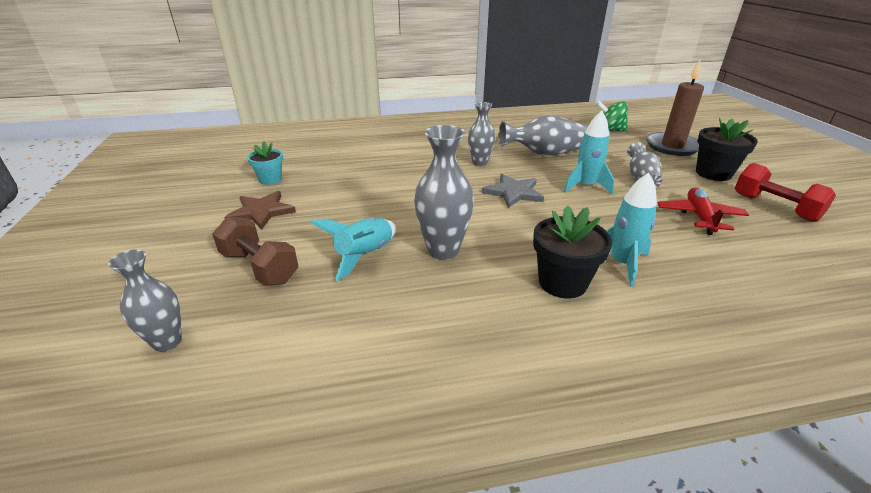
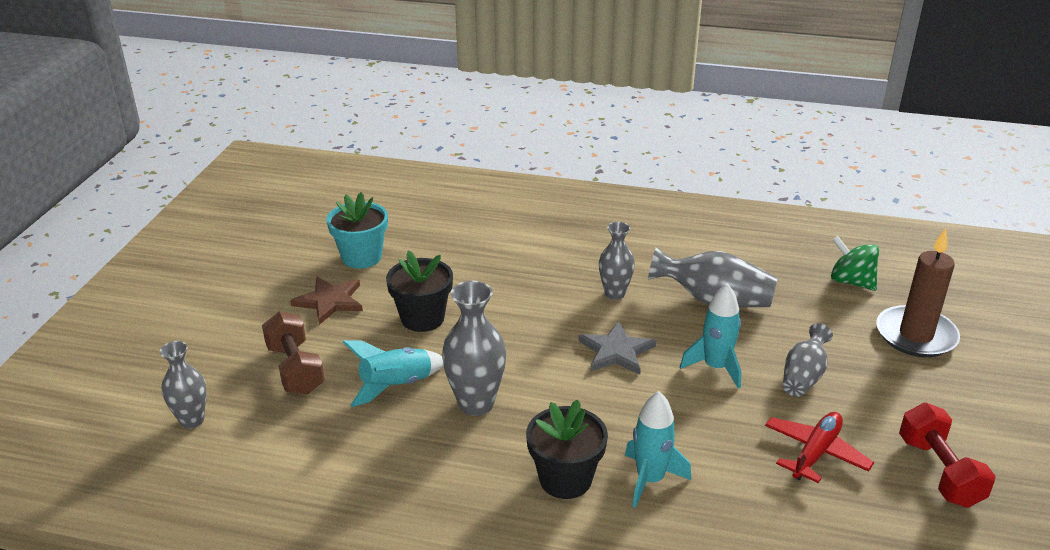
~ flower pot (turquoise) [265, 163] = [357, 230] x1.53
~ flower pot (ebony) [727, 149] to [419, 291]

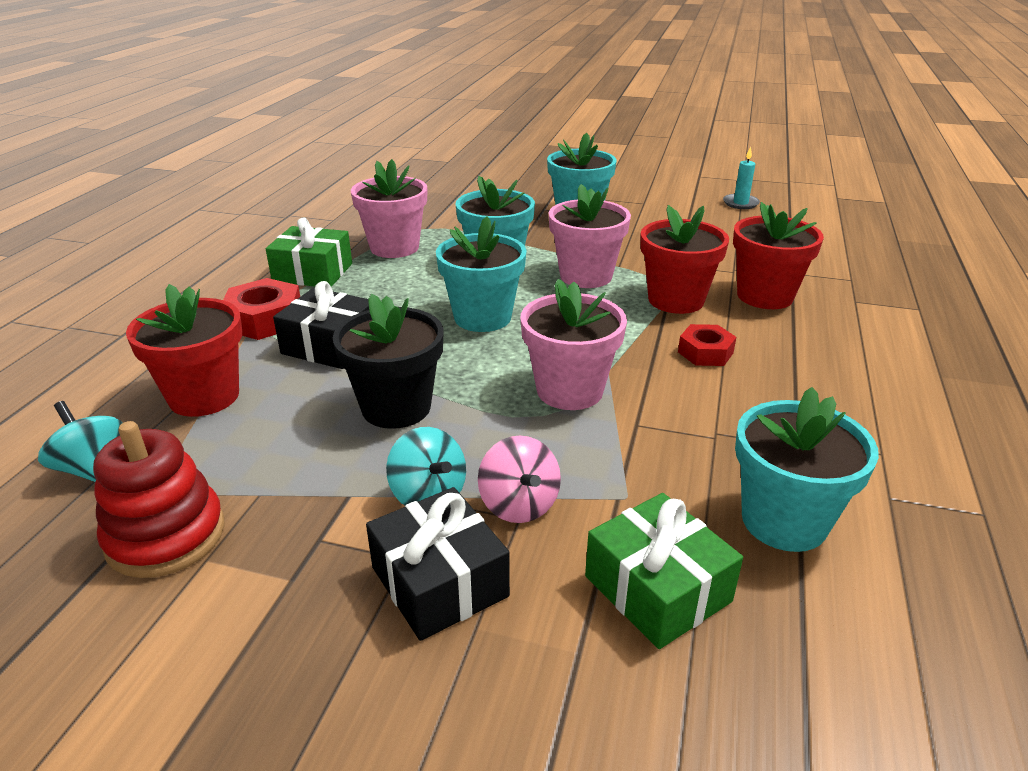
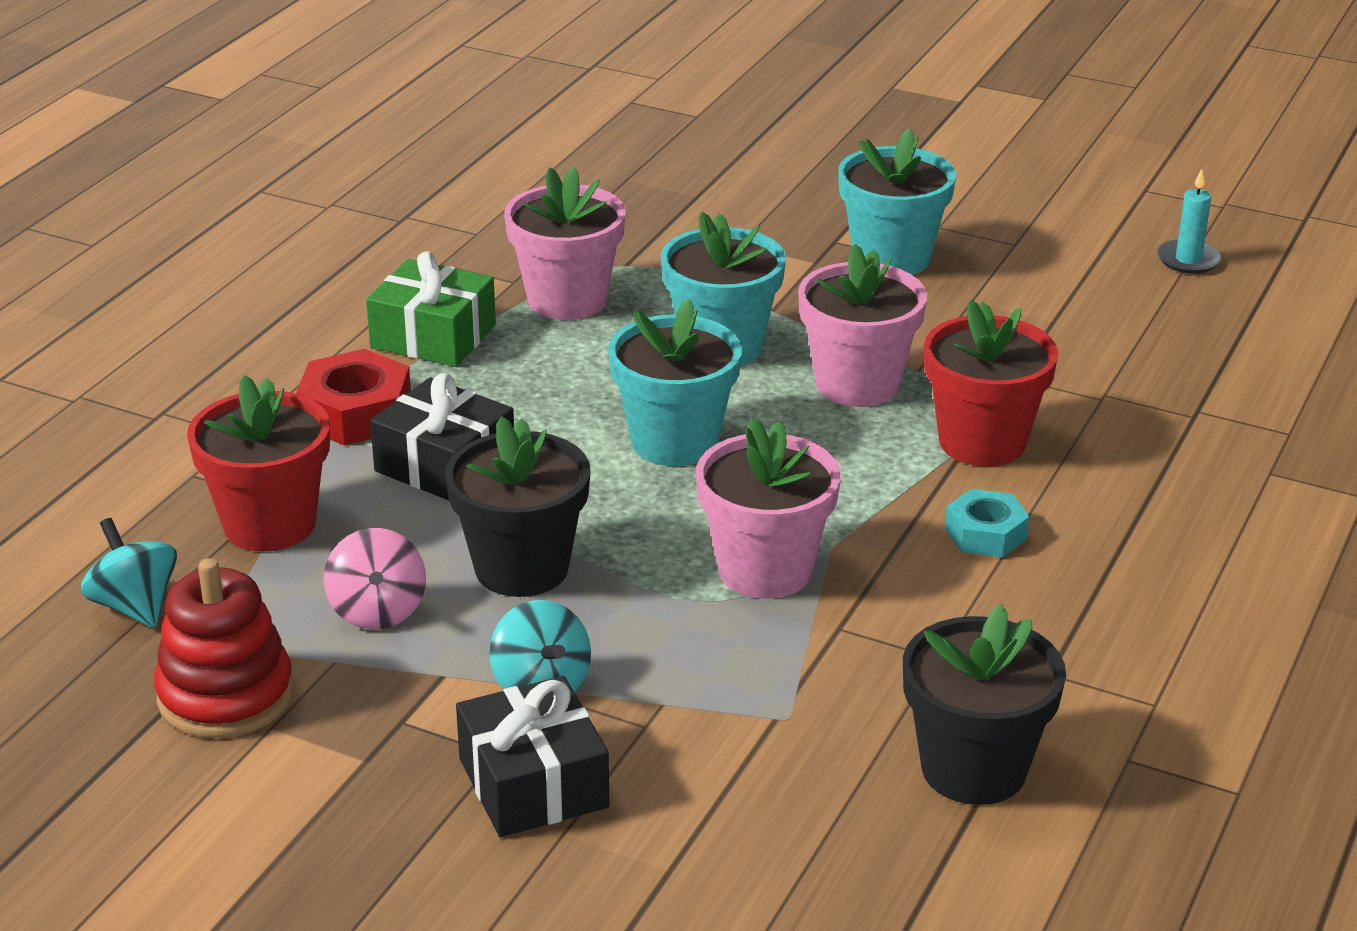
~ toy top (pink) [519, 479] to [375, 578]
- wrapped gift (green) [664, 571]
~ hexagon nut (crimson) [707, 345] to hexagon nut (turquoise) [987, 523]
- flower pot (crimson) [778, 255]
~ flower pot (turquoise) [807, 469] to flower pot (ebony) [984, 704]

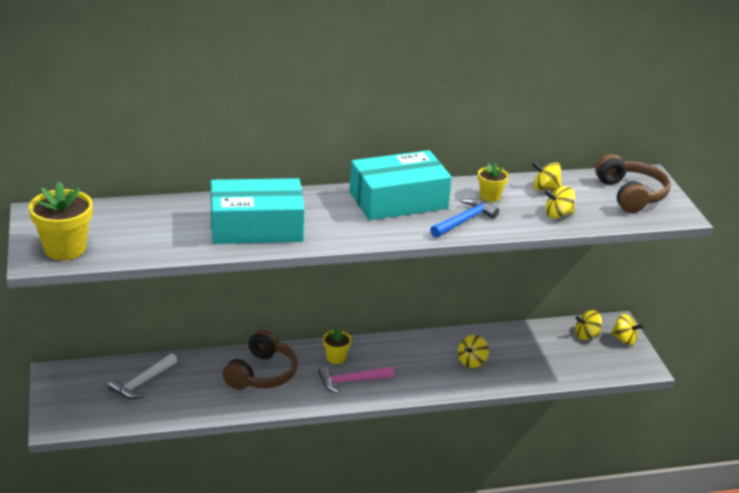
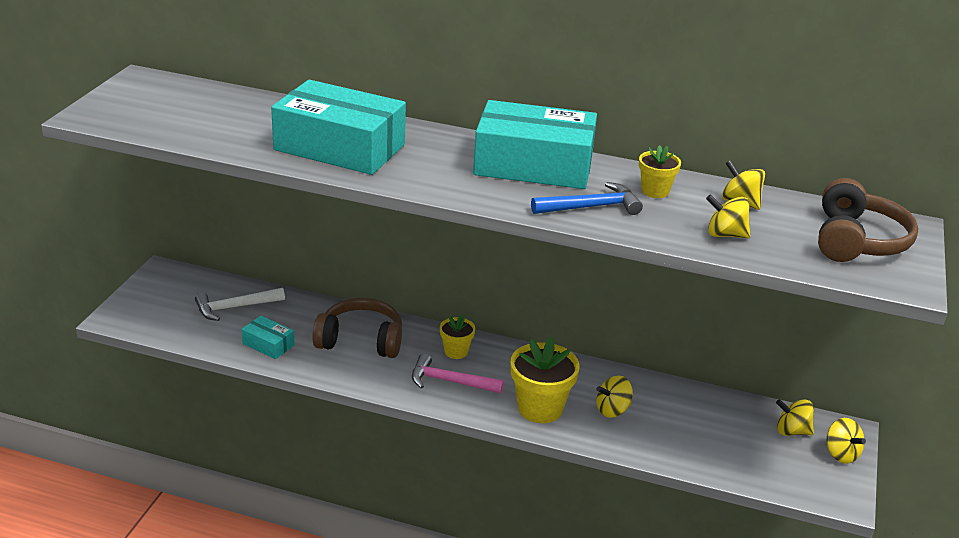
~ flower pot (bright yellow) [61, 221] to [545, 380]
~ headset (brown) [260, 360] = [357, 328] 135 degrees counterclockwise
+ package (turquoise) [268, 337]

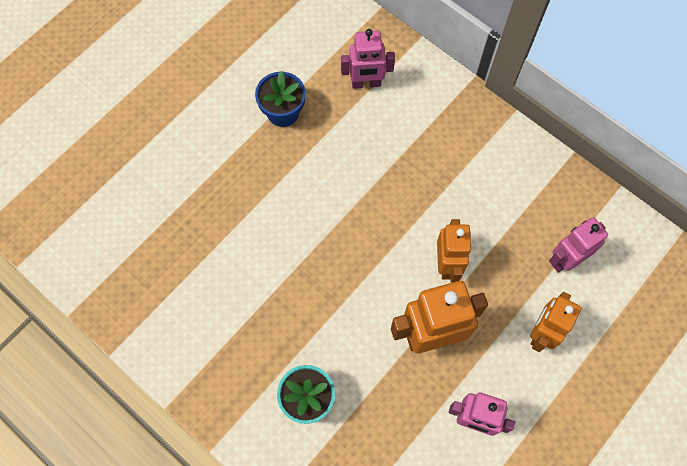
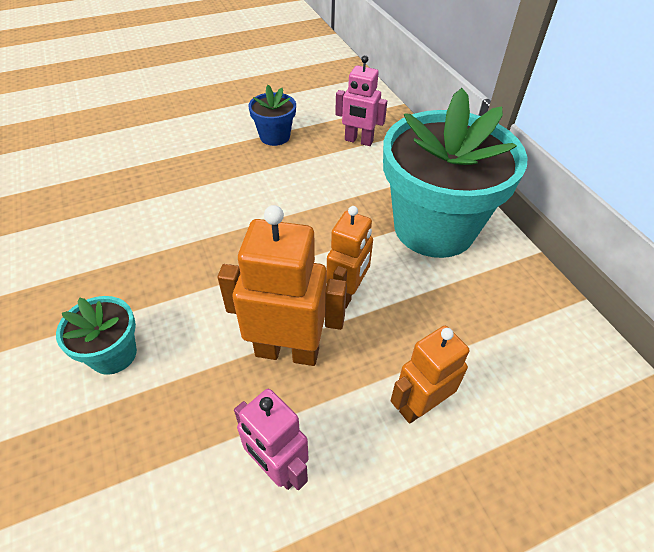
- robot (pink) [578, 245]
+ flower pot (turquoise) [455, 173]

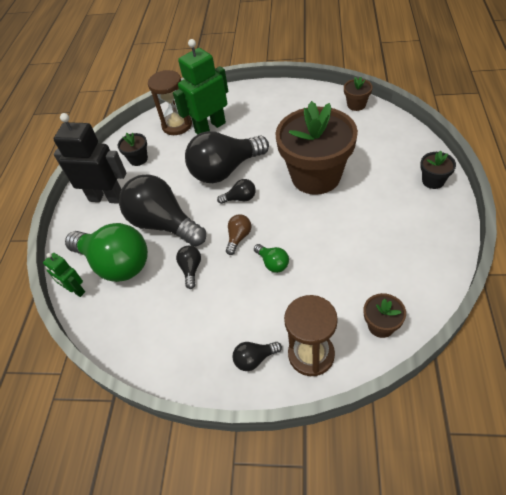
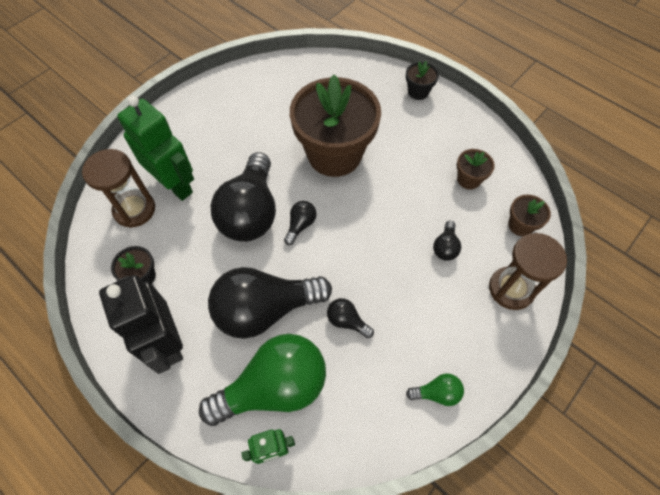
~ robot (ebony) [90, 158] = [141, 324] 75 degrees counterclockwise
~ robot (green) [200, 86] = [155, 148] 135 degrees clockwise
- lightbulb (brown) [238, 234]
~ lightbulb (ebony) [257, 356] to [447, 241]
~ lightbulb (green) [271, 258] to [435, 389]
~ flower pot (brown) [358, 94] to [476, 169]

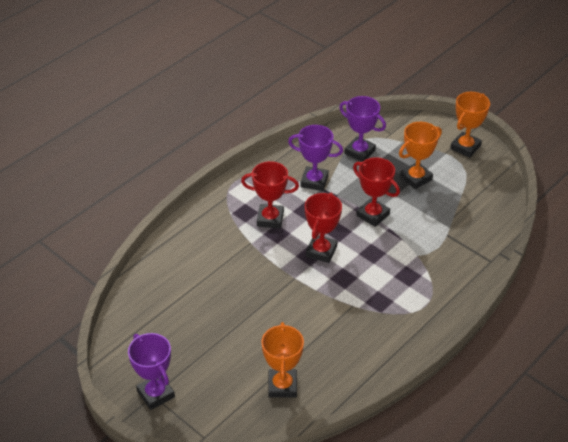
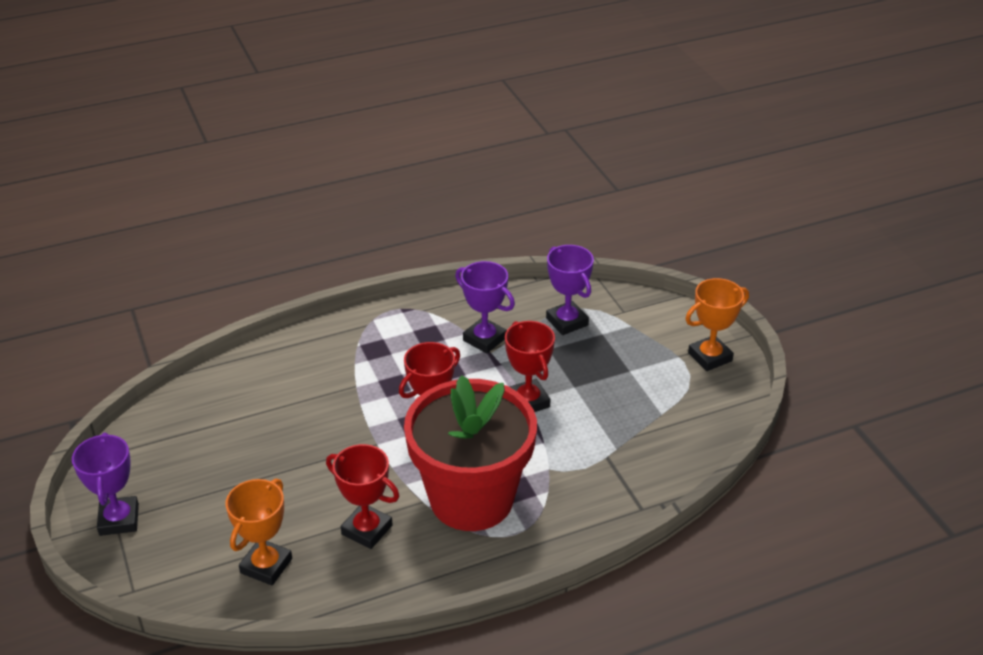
~ trophy (crimson) [270, 195] to [362, 496]
- trophy (bright orange) [420, 155]
+ flower pot (crimson) [470, 453]

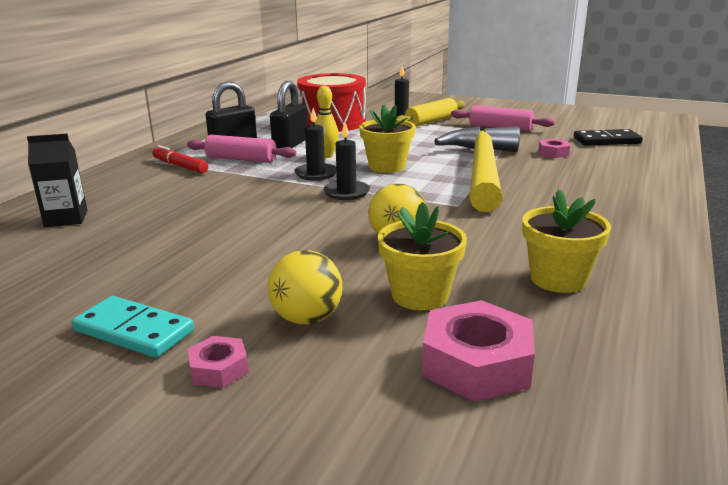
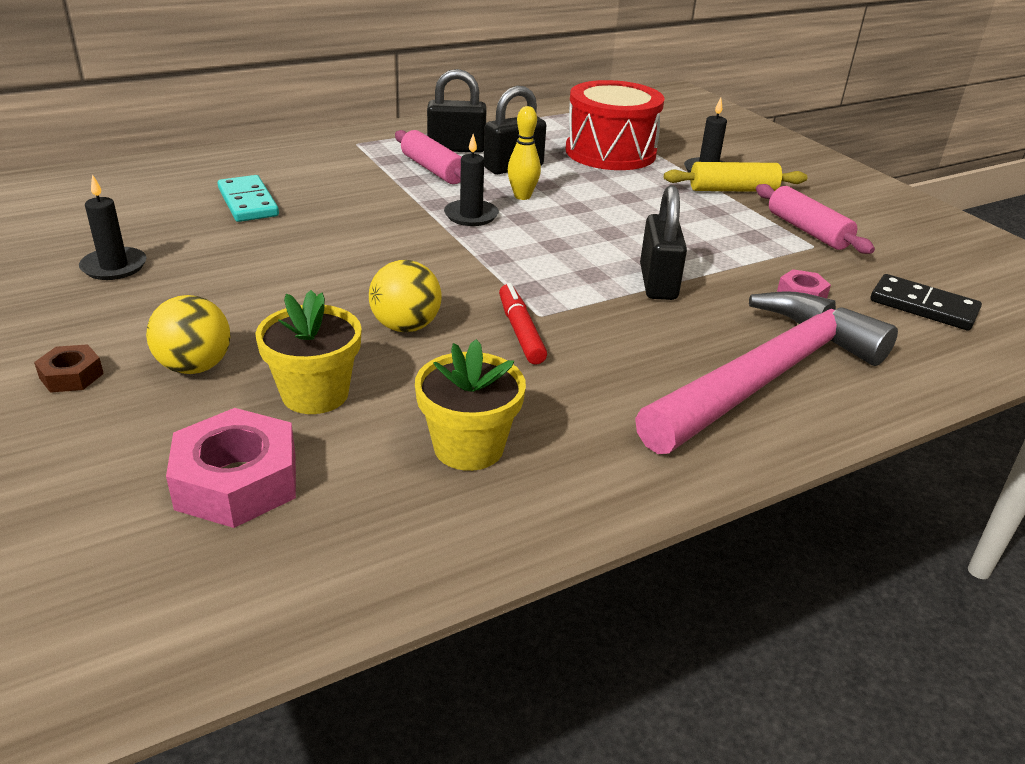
- juice carton (ebony) [57, 180]
~ domino tile (turquoise) [133, 327] to [248, 198]
~ marker (crimson) [180, 159] to [523, 324]
~ hexagon nut (pink) [218, 362] to hexagon nut (brown) [69, 368]
~ candle (ebony) [346, 161] to [112, 227]
- flower pot (bright yellow) [387, 139]
~ carpenter's hammer (bright yellow) [477, 169] to padlock (ebony) [663, 242]
+ carpenter's hammer (pink) [766, 372]

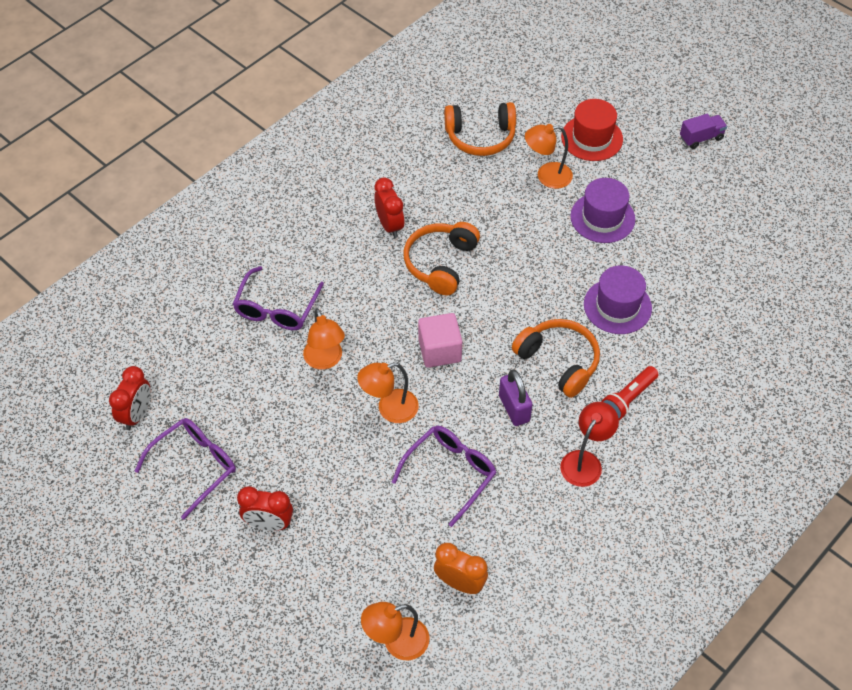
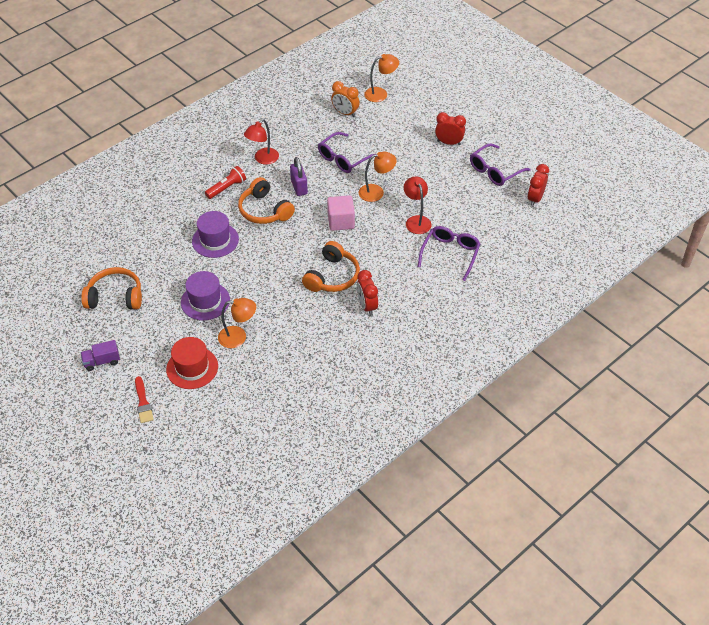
~ lamp (bright orange) [324, 339] to lamp (crimson) [418, 205]
~ headset (bright orange) [480, 129] to [111, 288]
+ brush (crimson) [144, 399]

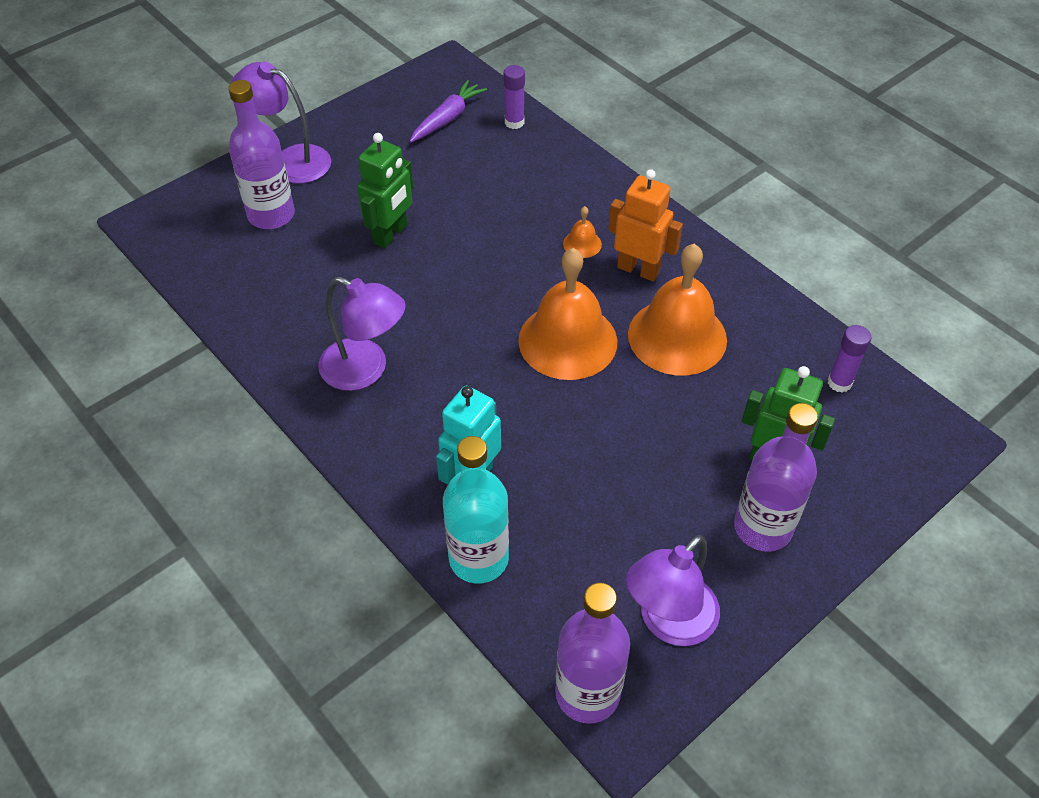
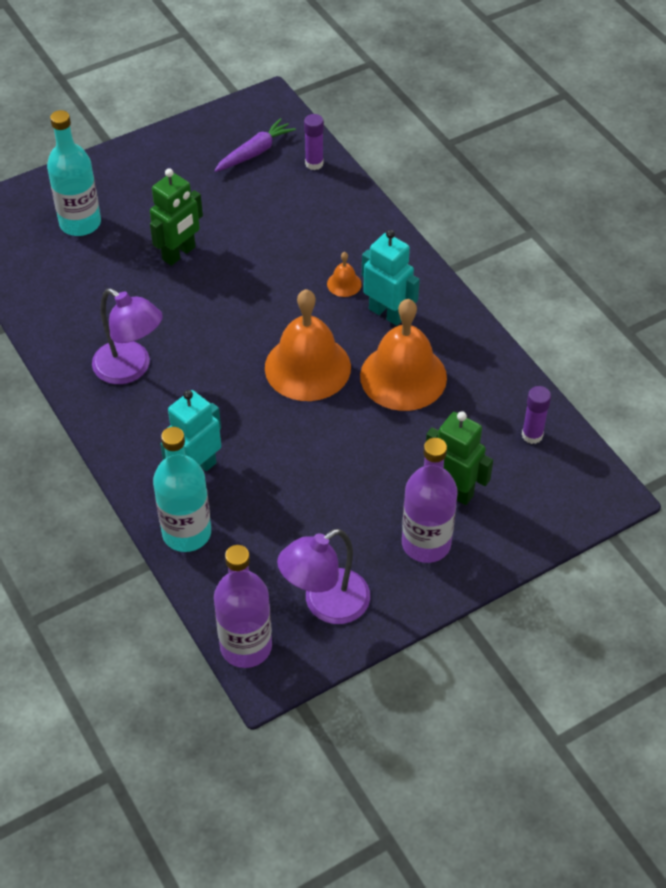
~ drink bottle (violet) [261, 154] to drink bottle (turquoise) [74, 173]
- lamp (violet) [281, 123]
~ robot (bright orange) [645, 225] to robot (turquoise) [391, 278]

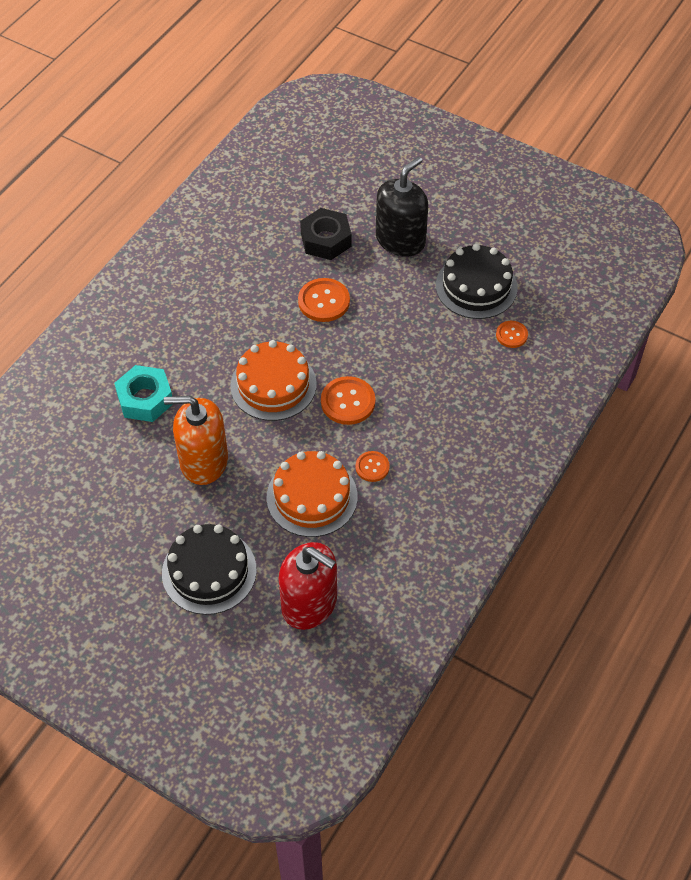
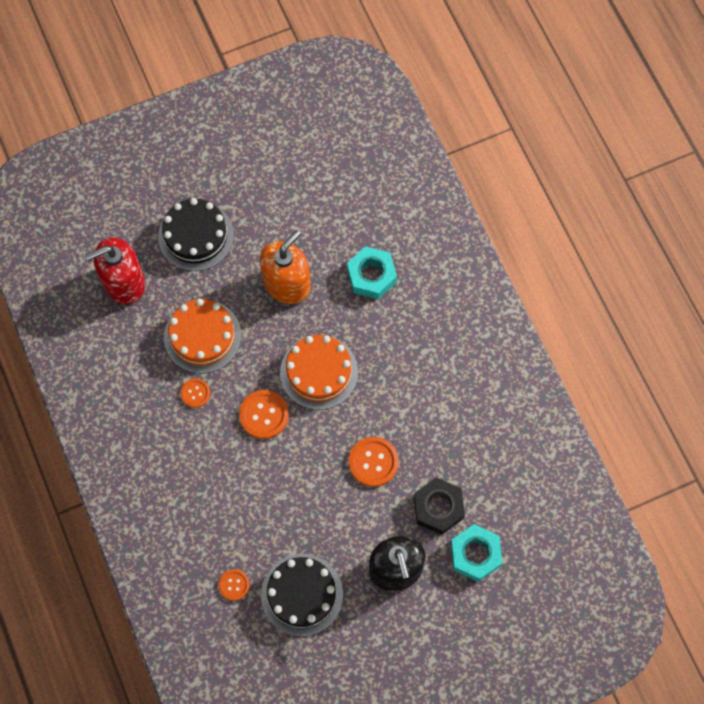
+ hexagon nut (turquoise) [476, 553]

